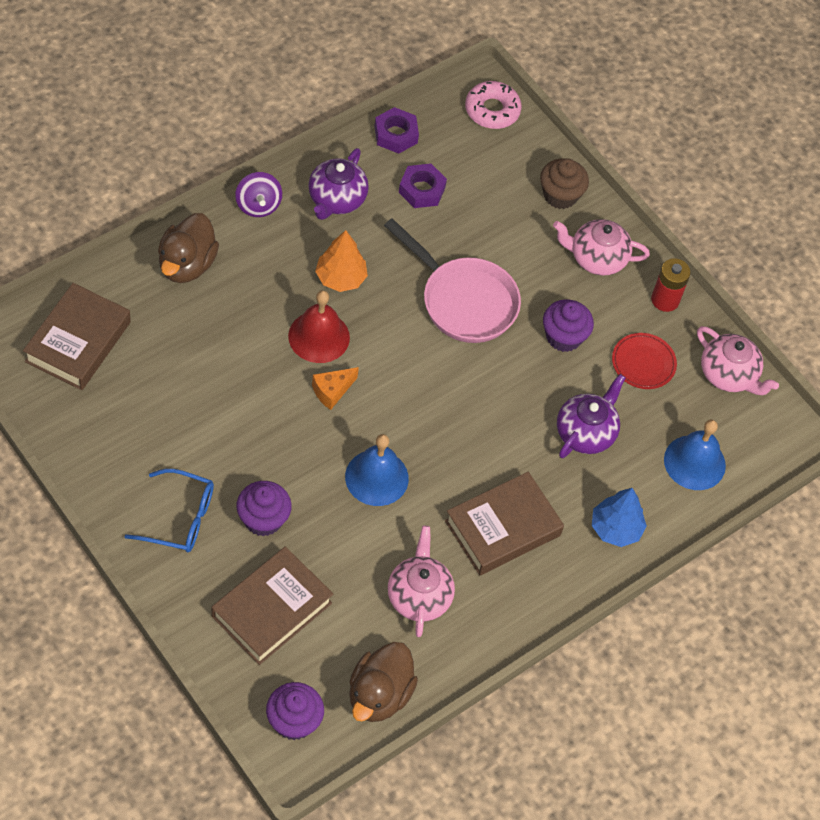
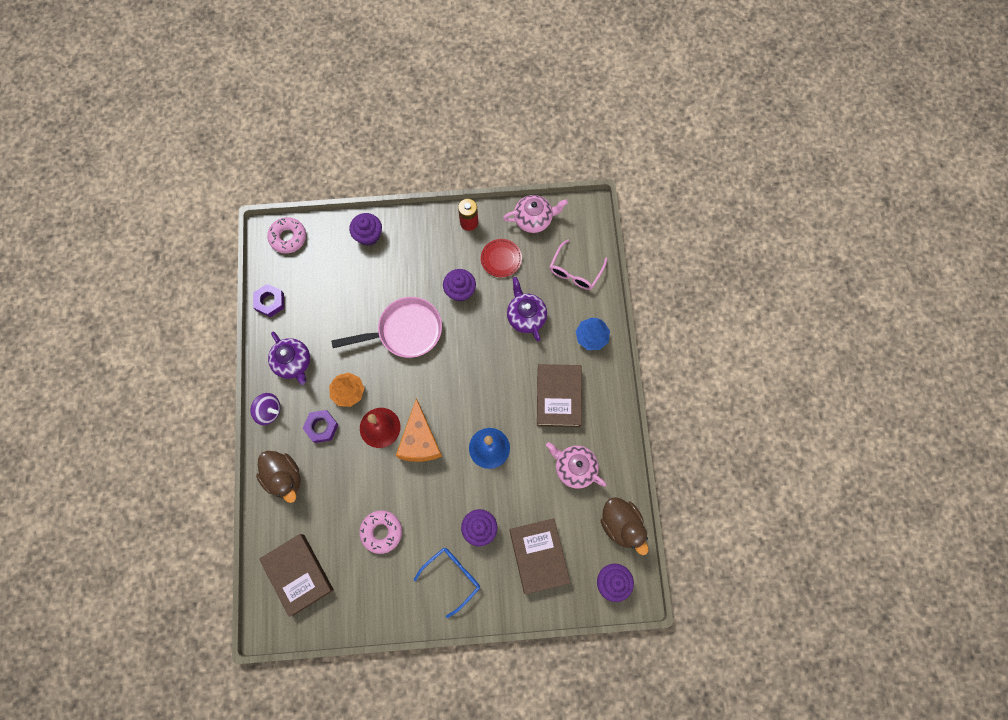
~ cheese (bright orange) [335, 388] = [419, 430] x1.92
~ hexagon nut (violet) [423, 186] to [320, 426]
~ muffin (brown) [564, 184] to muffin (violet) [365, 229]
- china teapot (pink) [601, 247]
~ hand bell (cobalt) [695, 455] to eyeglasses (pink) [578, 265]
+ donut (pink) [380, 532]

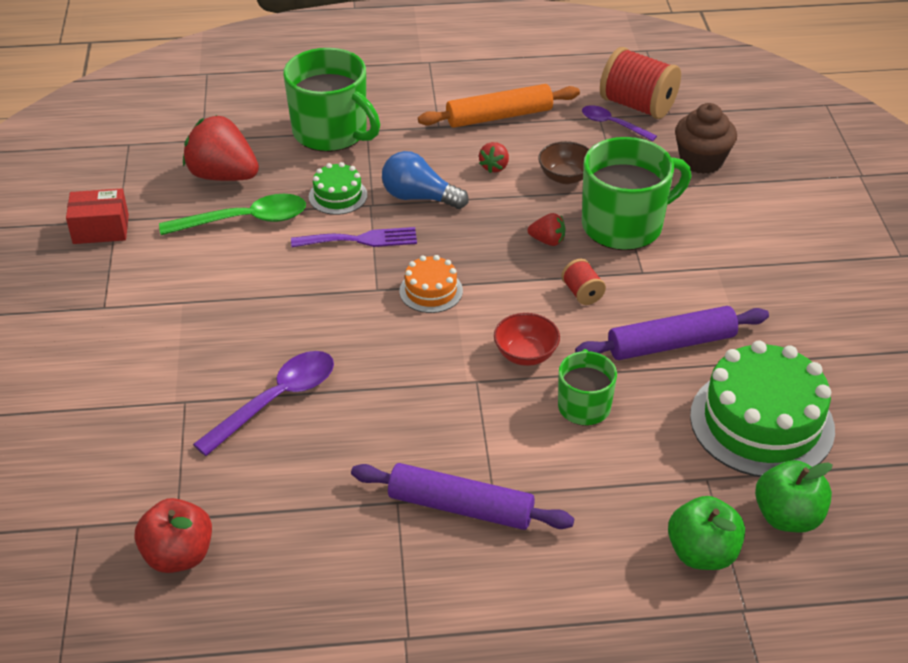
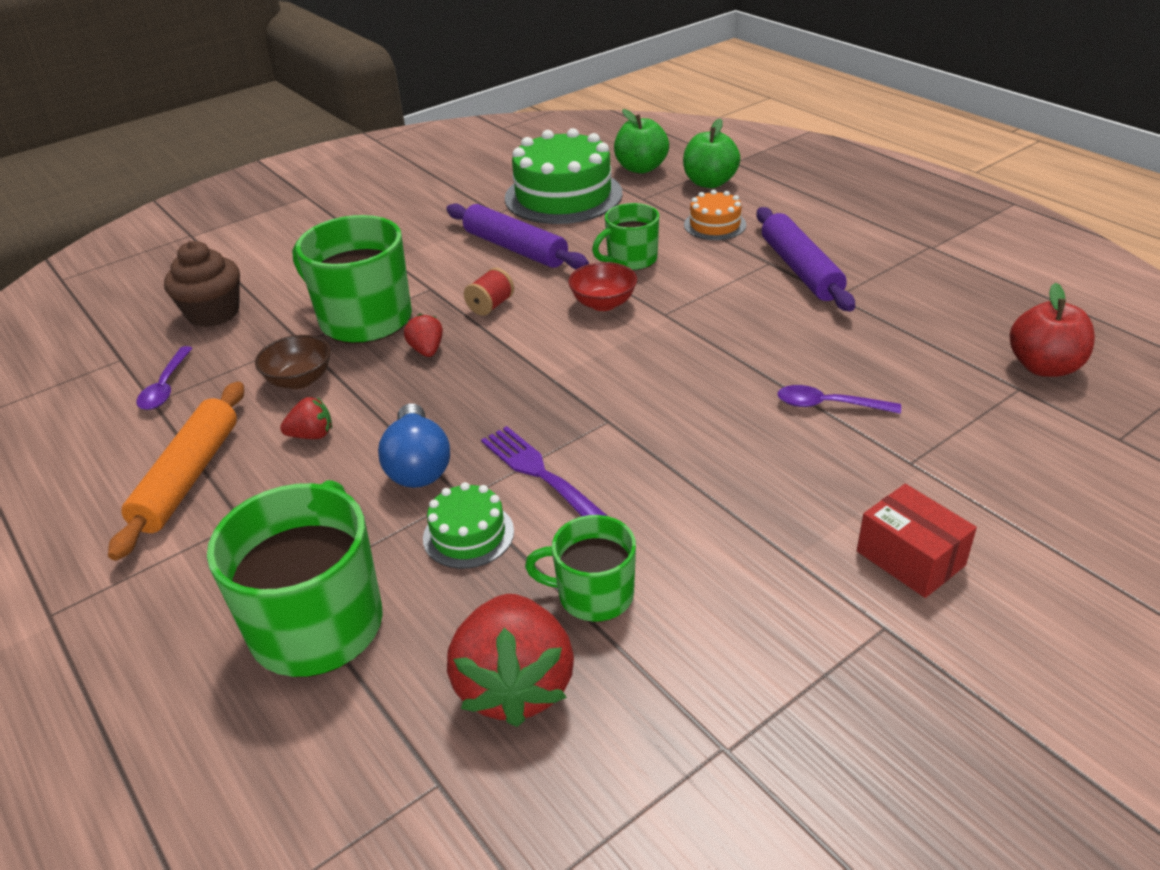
~ package (crimson) [97, 216] to [917, 541]
~ spoon (green) [232, 214] to coffee mug (green) [580, 568]
~ spoon (violet) [263, 403] = [839, 399] x0.61
~ gateau (bright orange) [431, 284] to [715, 215]
~ dough roller (bright orange) [499, 106] = [176, 471] 60 degrees clockwise
- bobbin (crimson) [640, 83]

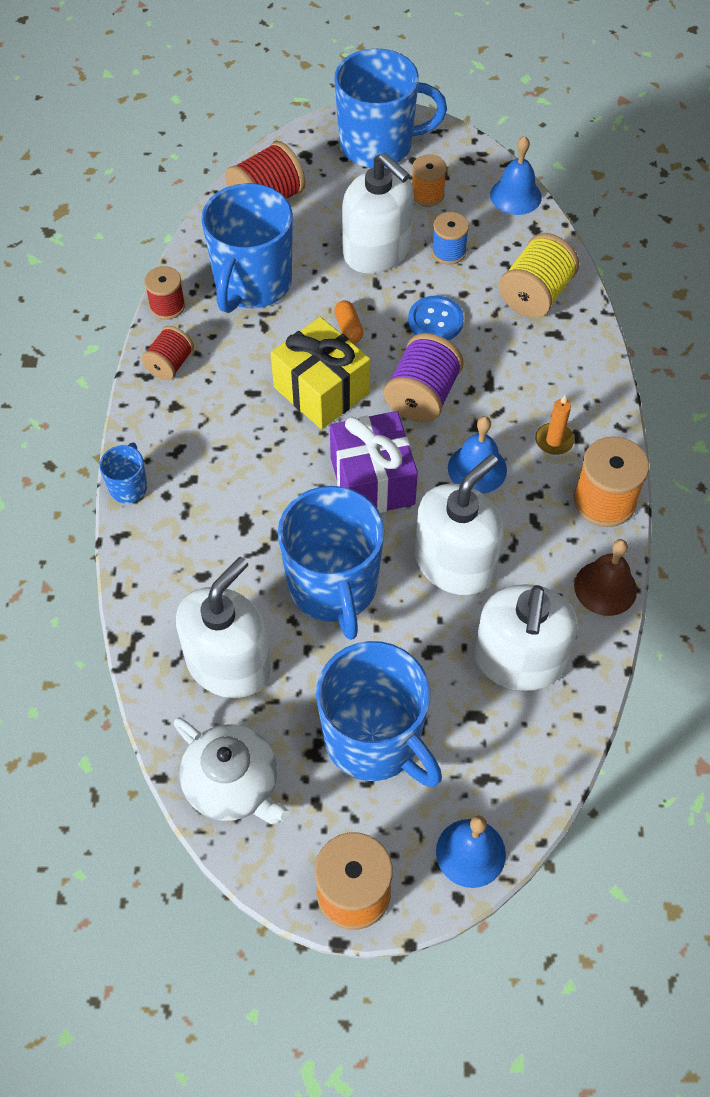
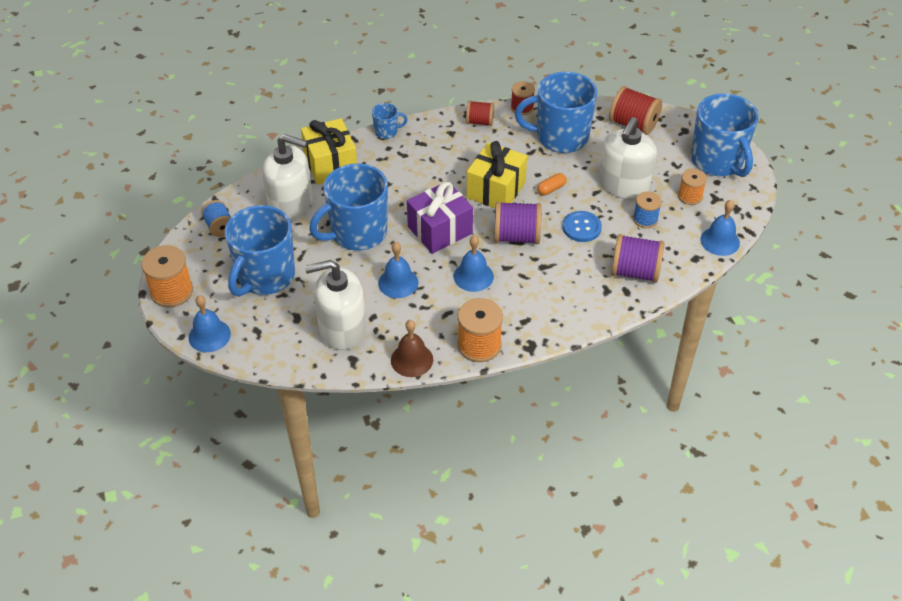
~ china teapot (white) [232, 770] to bobbin (cobalt) [216, 218]
~ soap pump (white) [459, 524] to hand bell (cobalt) [398, 270]
~ bobbin (bright yellow) [539, 275] to bobbin (violet) [637, 258]
- candle (bright orange) [555, 425]
+ wrapped gift (bright yellow) [329, 151]

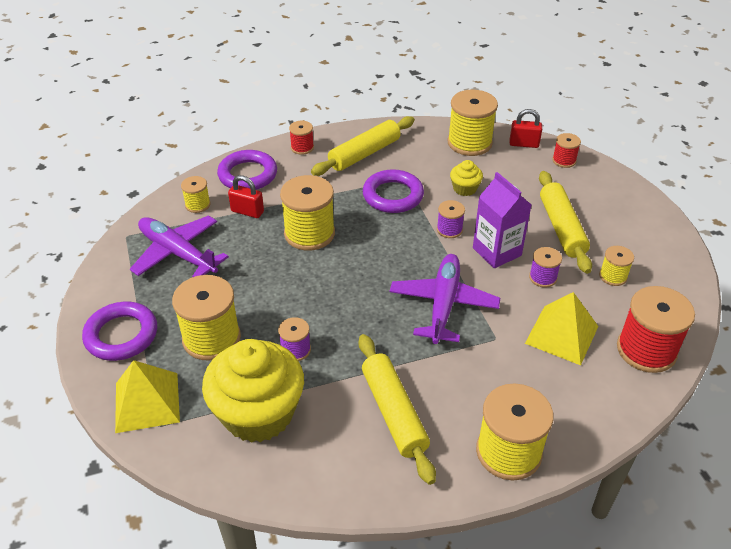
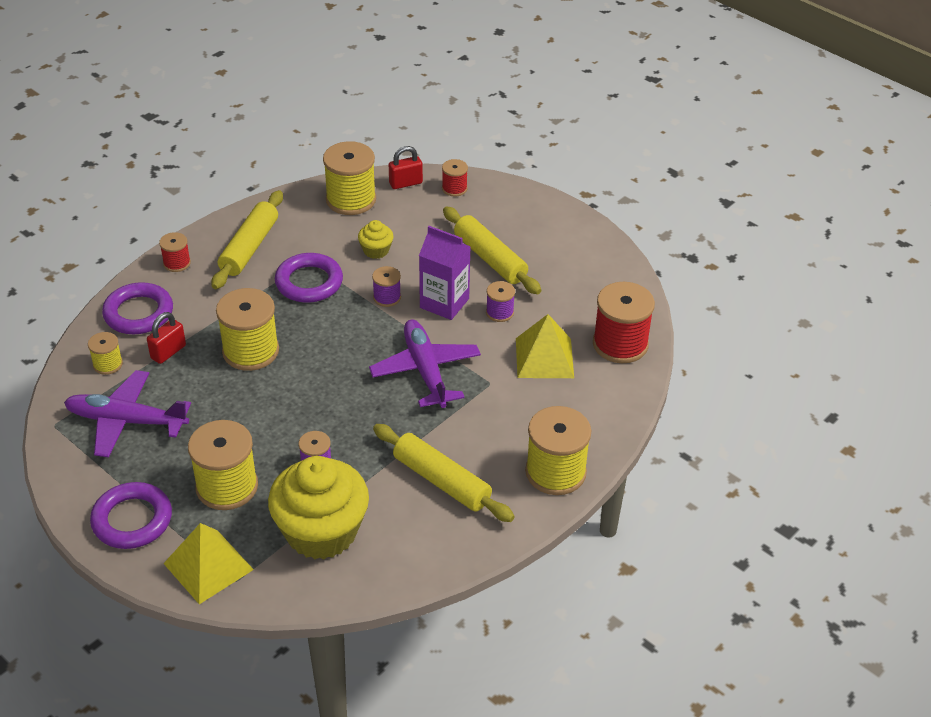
~ padlock (crimson) [246, 196] = [166, 338] 45 degrees counterclockwise
- bobbin (bright yellow) [616, 266]

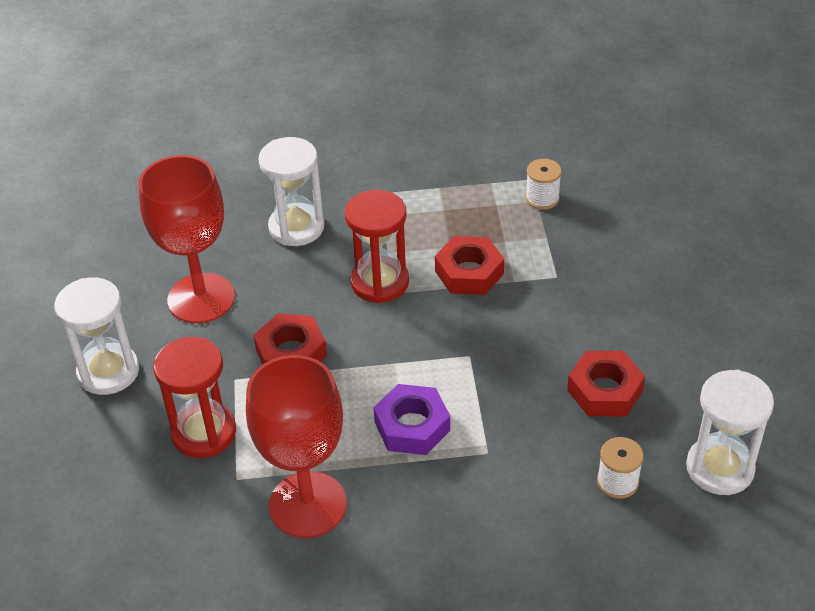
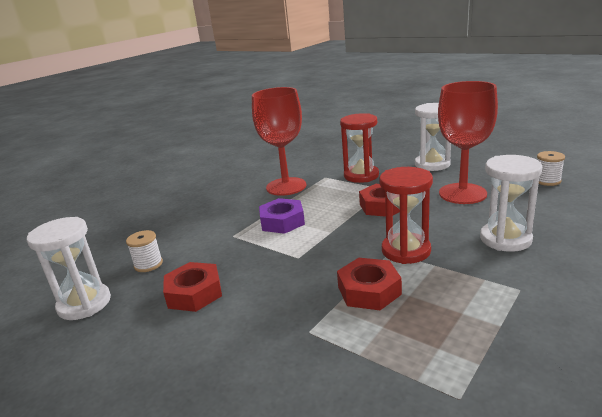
~ bobbin (white) [543, 184] to [551, 168]

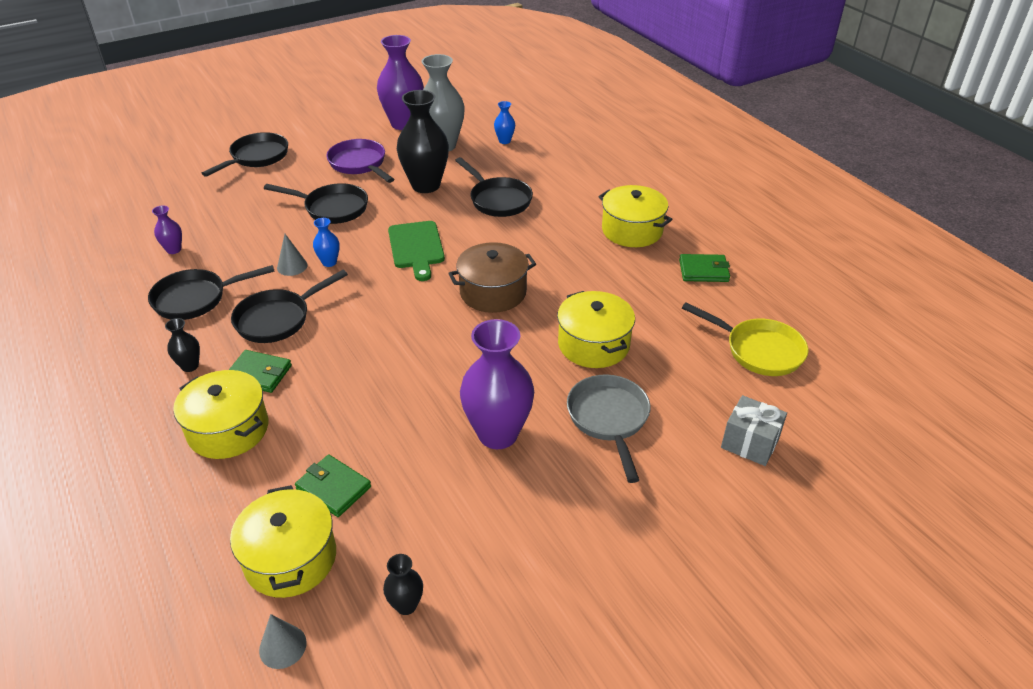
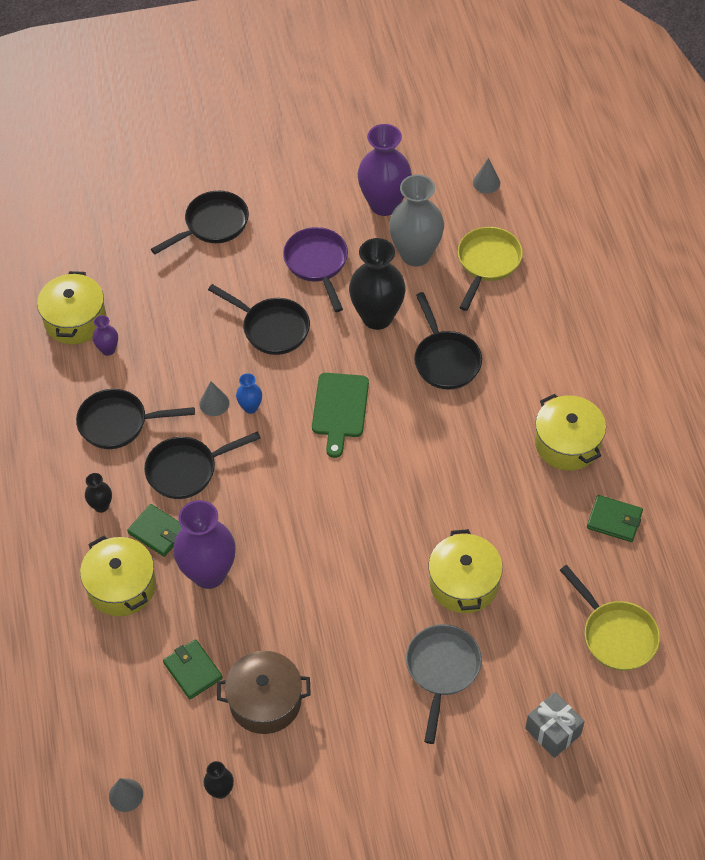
~ cooking pot (bright yellow) [283, 541] to [71, 307]
~ cooking pot (brown) [492, 277] to [264, 692]
~ tall vase (violet) [497, 384] to [204, 544]
~ tall vase (cobalt) [504, 122] to pan (bright yellow) [490, 269]
+ solid cone (grey) [486, 175]

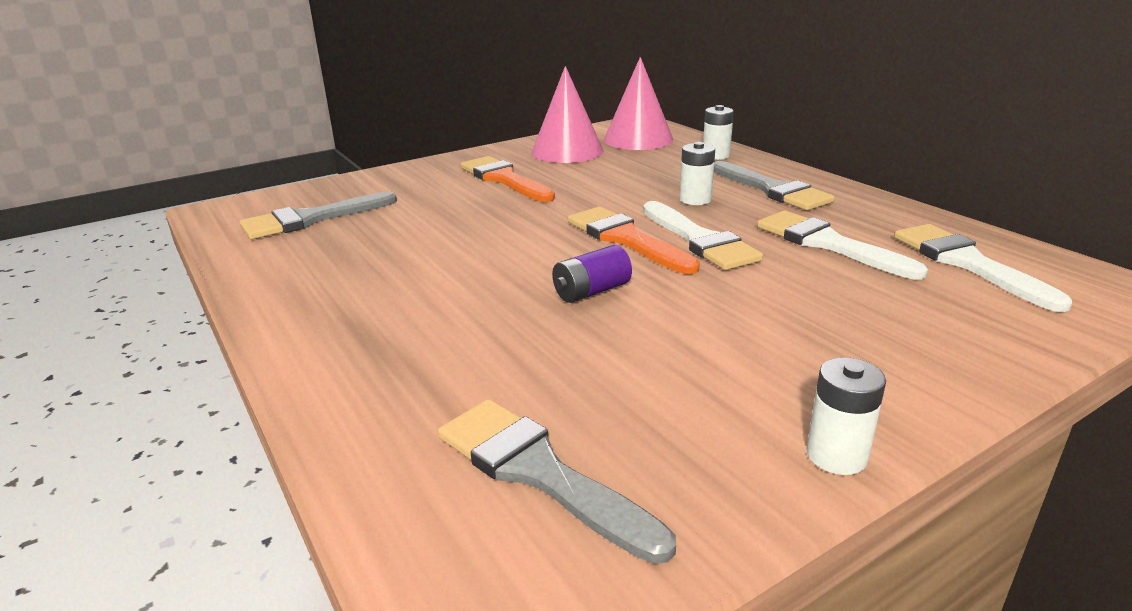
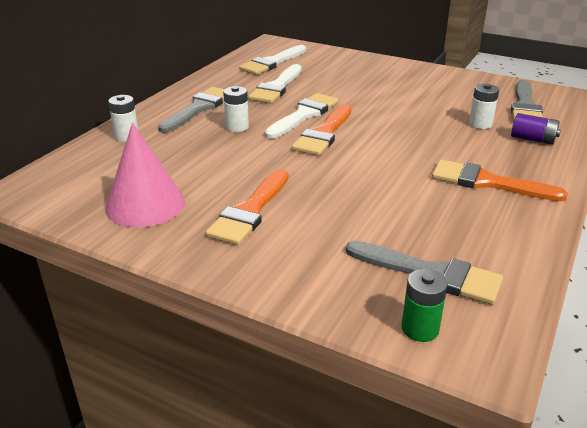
~ battery (violet) [592, 274] to [536, 129]
- solid cone (pink) [638, 103]
~ battery (white) [846, 416] to [484, 106]
+ battery (green) [424, 305]
+ brush (bright orange) [500, 180]

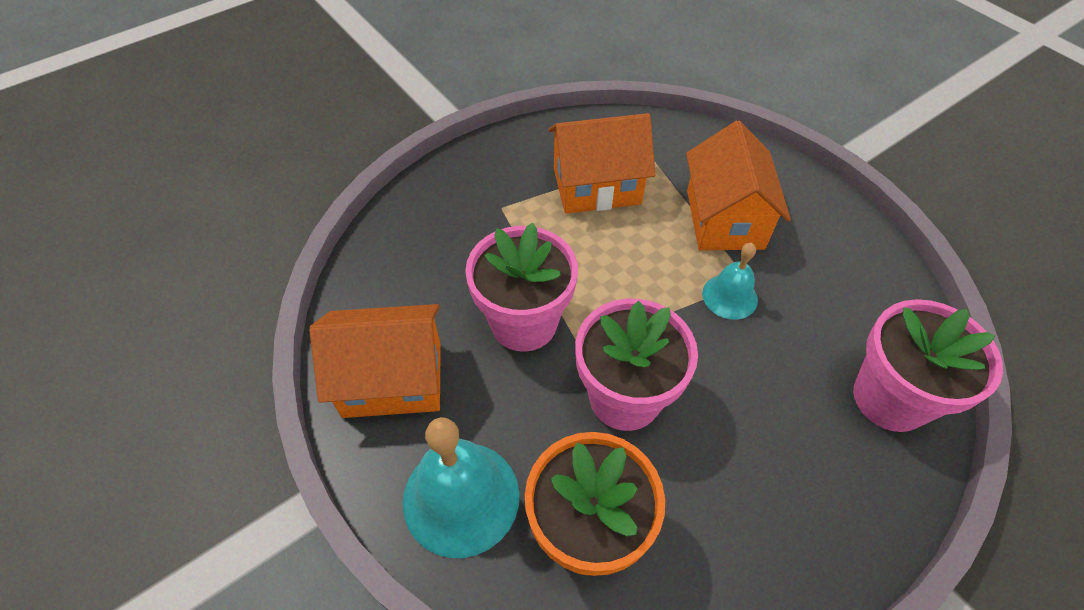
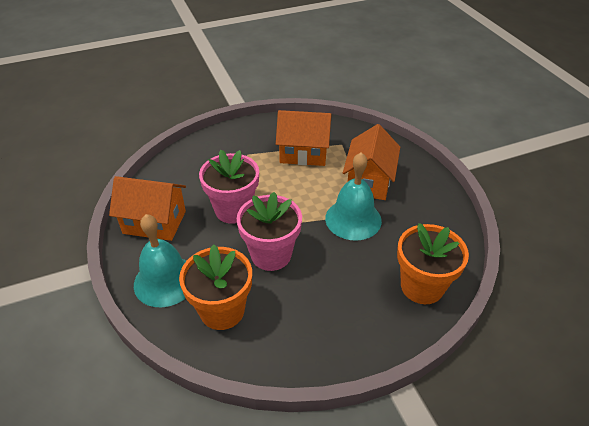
~ hand bell (turquoise) [730, 281] = [353, 196] x1.75
~ flower pot (pink) [928, 365] to flower pot (bright orange) [433, 263]

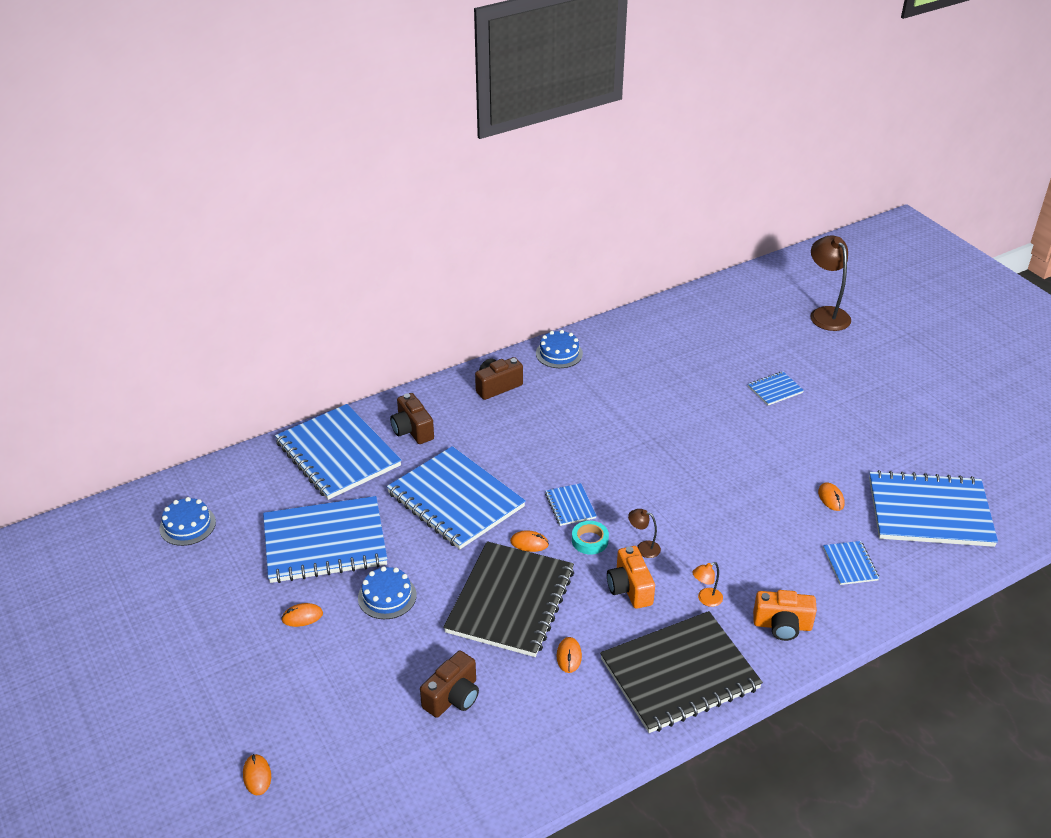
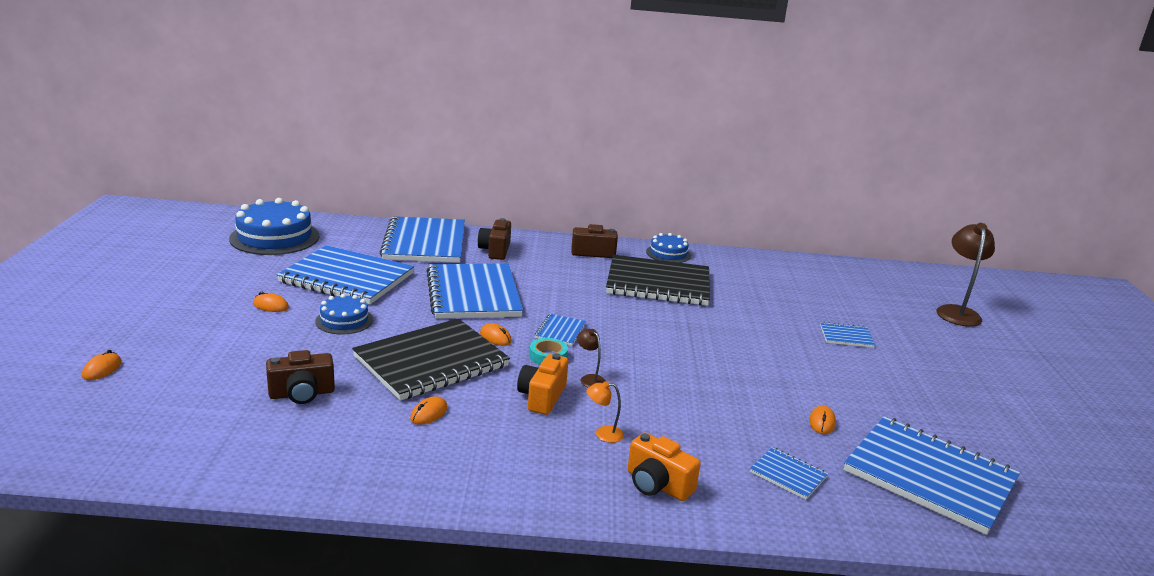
~ gateau (cobalt) [187, 521] = [274, 226] x1.82
~ notepad (ebony) [681, 672] to [658, 280]
~ notepad (cobalt) [851, 563] = [789, 473] 75 degrees counterclockwise

